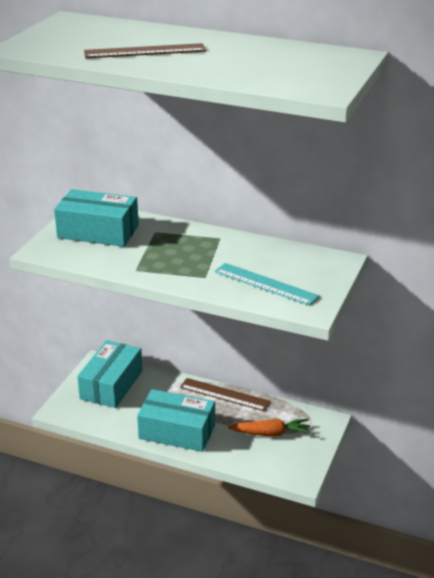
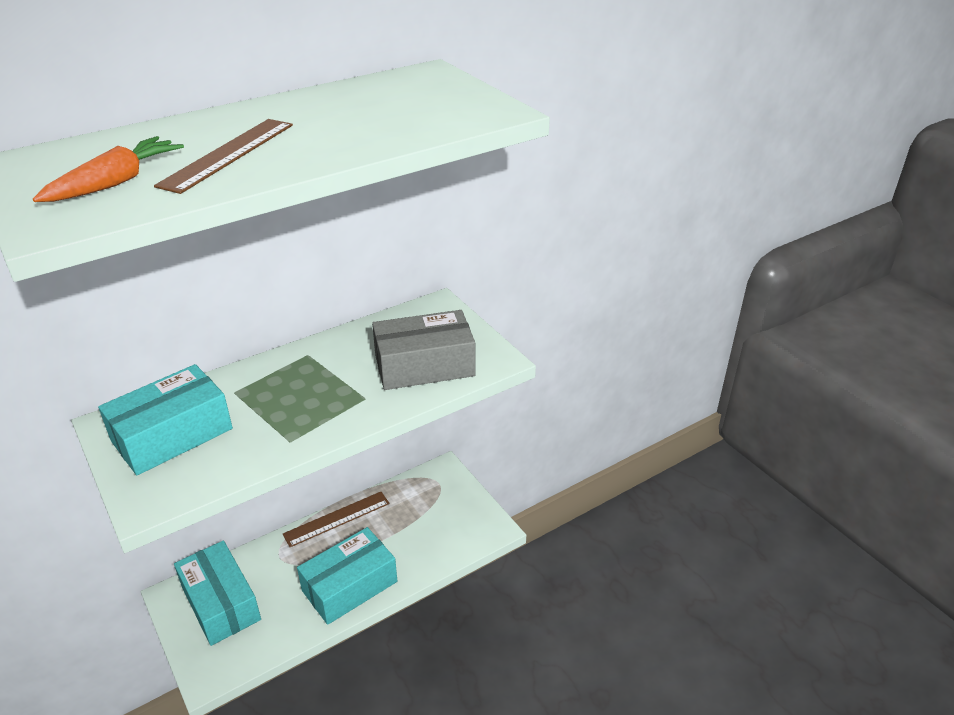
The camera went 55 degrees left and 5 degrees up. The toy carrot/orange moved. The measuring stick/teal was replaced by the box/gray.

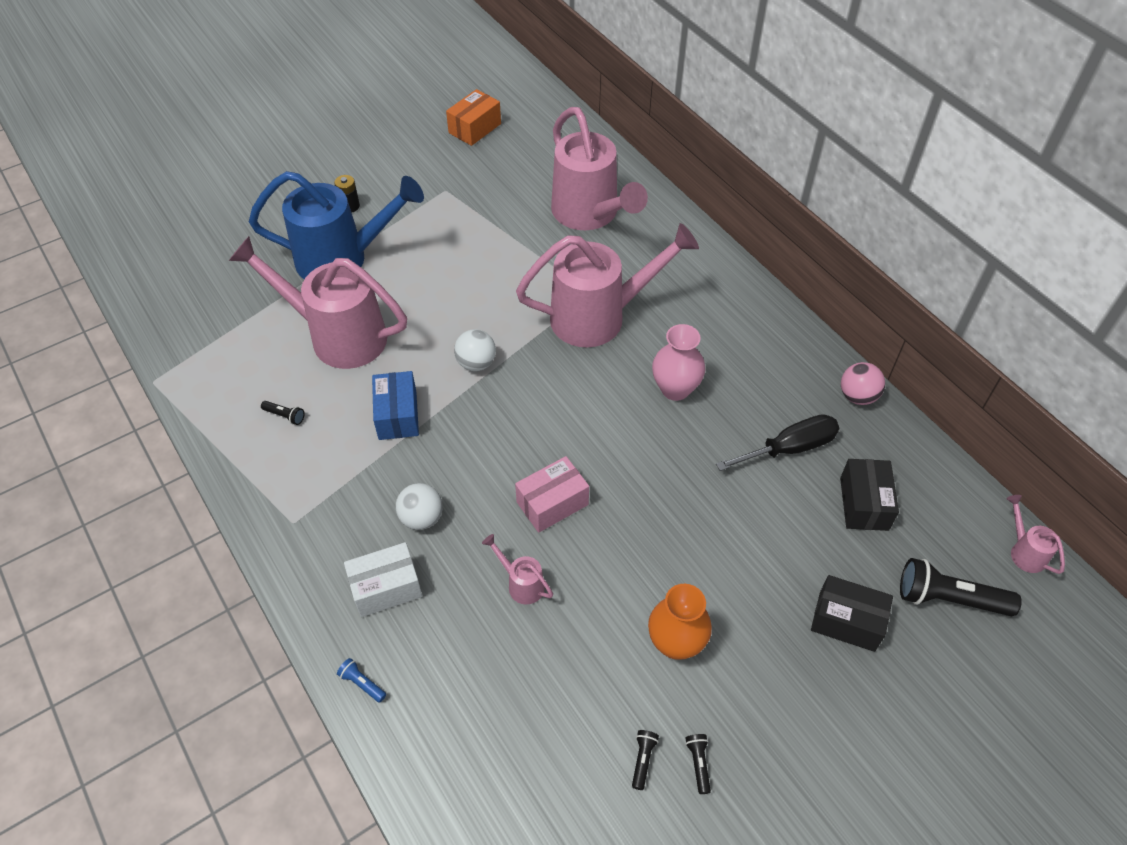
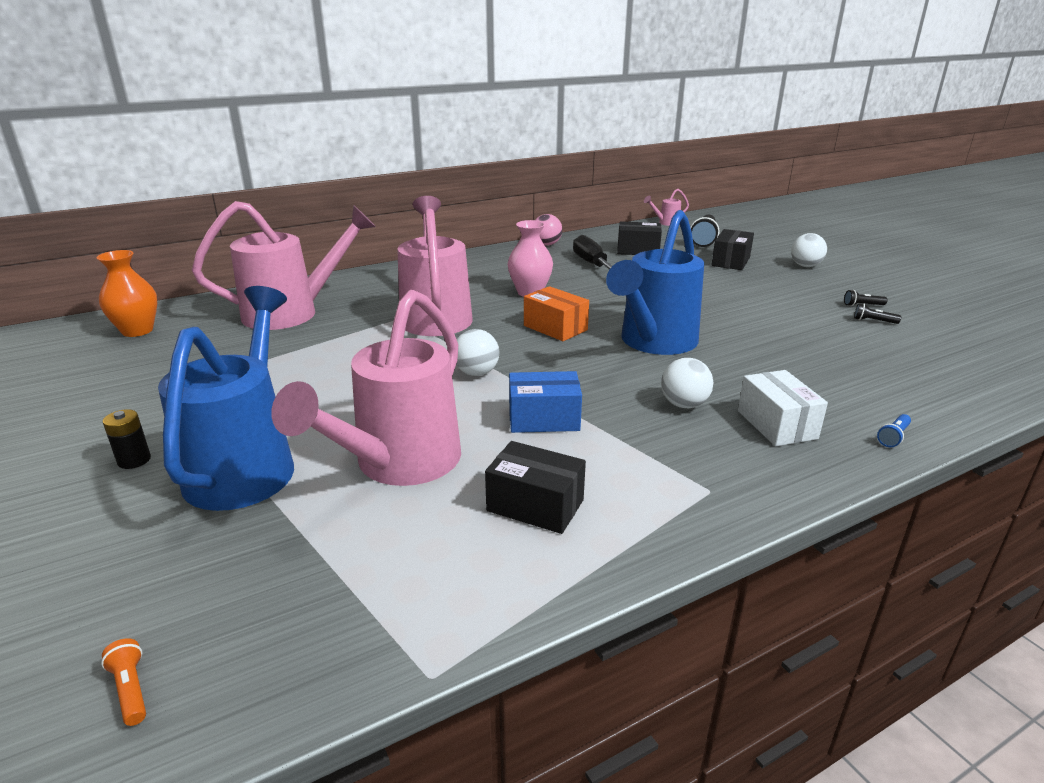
The camera went 85 degrees left and 25 degrees down. The watering can/rosy (2nd from left) disappeared. The flashlight/orange appeared. The play ball/pure white (3rd from left) appeared. The box/orange moved. The tall vase/orange moved. The flashlight/jet-black (1st from left) was replaced by the box/jet-black (1st from left). The box/rosy was replaced by the watering can/royal blue (2nd from left).

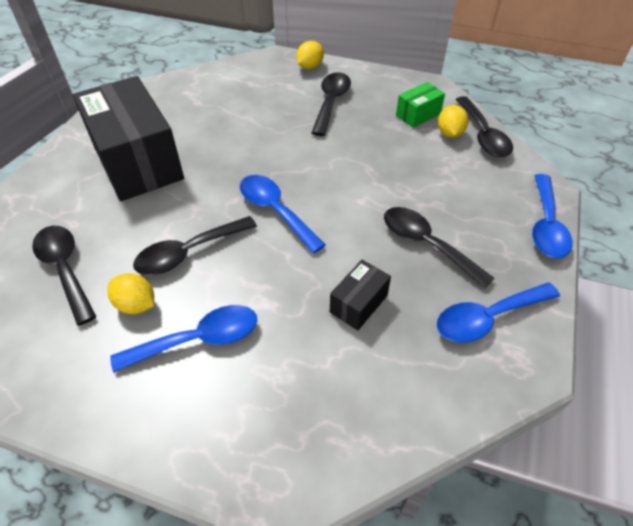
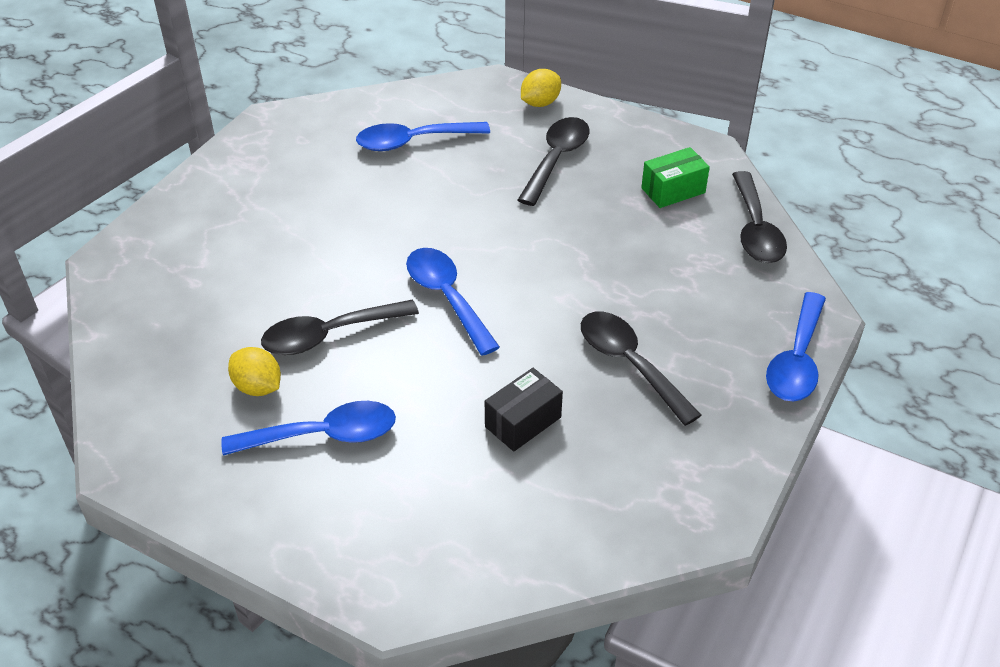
The camera went 10 degrees right and 5 degrees down. The teaspoon/jet-black (1st from left) disappeared. The box/jet-black (1st from left) disappeared. The lemon/bright yellow (3rd from left) disappeared. The teaspoon/royal blue (3rd from left in the first image) moved.

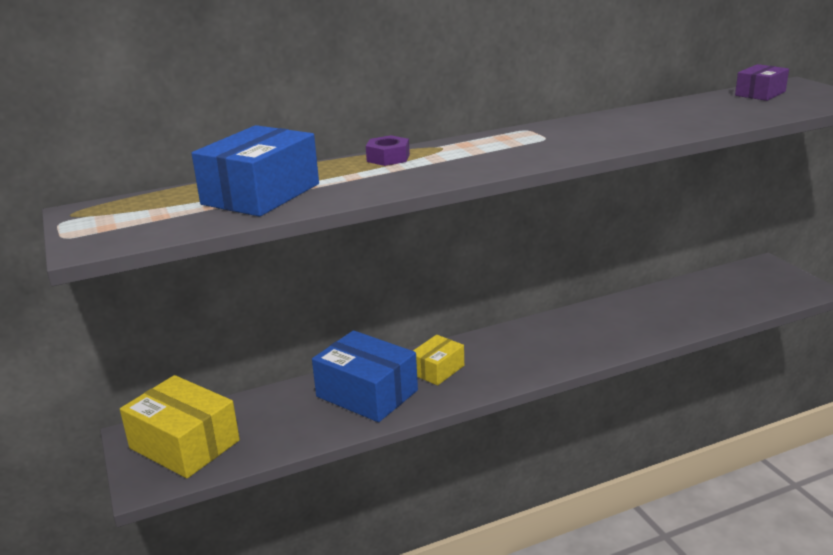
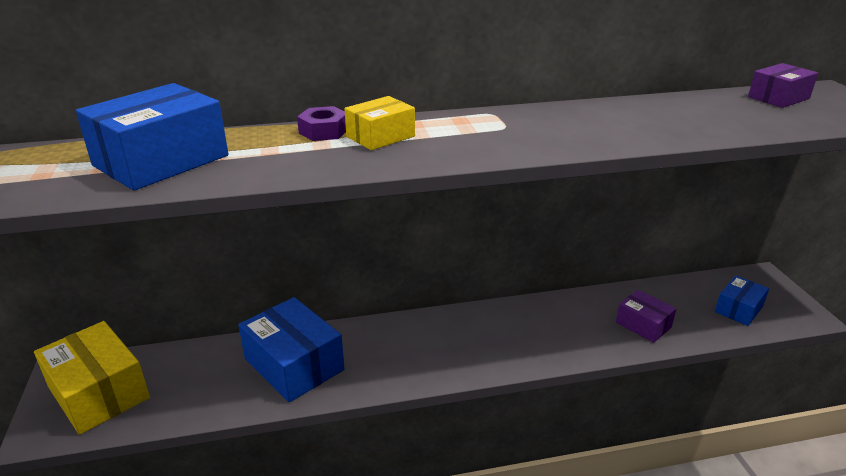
The camera went 10 degrees right and 5 degrees up. The box/royal purple (1st from left) appeared. The box/royal blue (3rd from left) appeared. The box/bright yellow (2nd from left) moved.

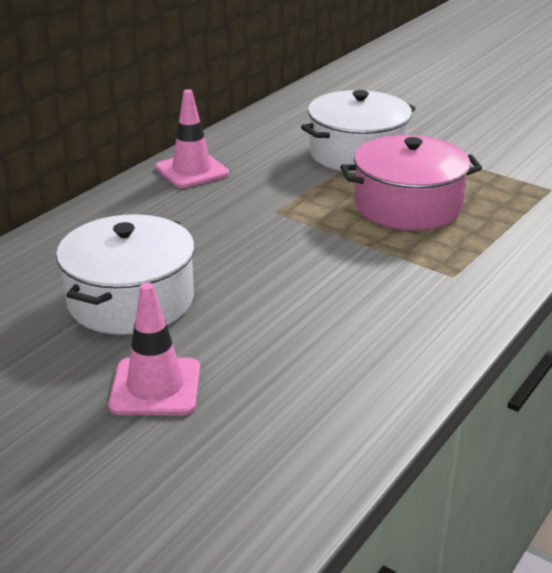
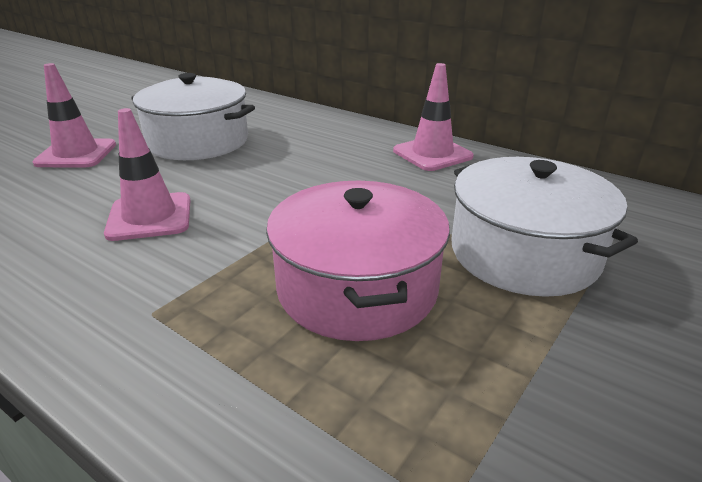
The camera went 90 degrees right and 0 degrees up. The safety cone/rosy (2nd from left) appeared.

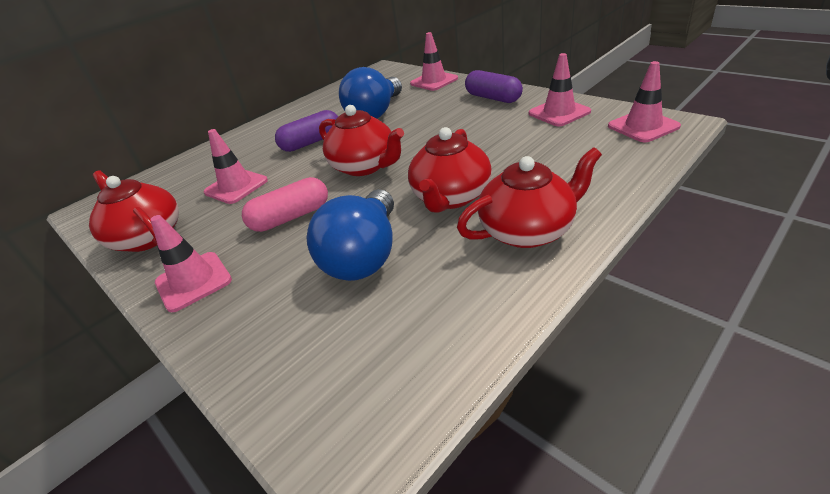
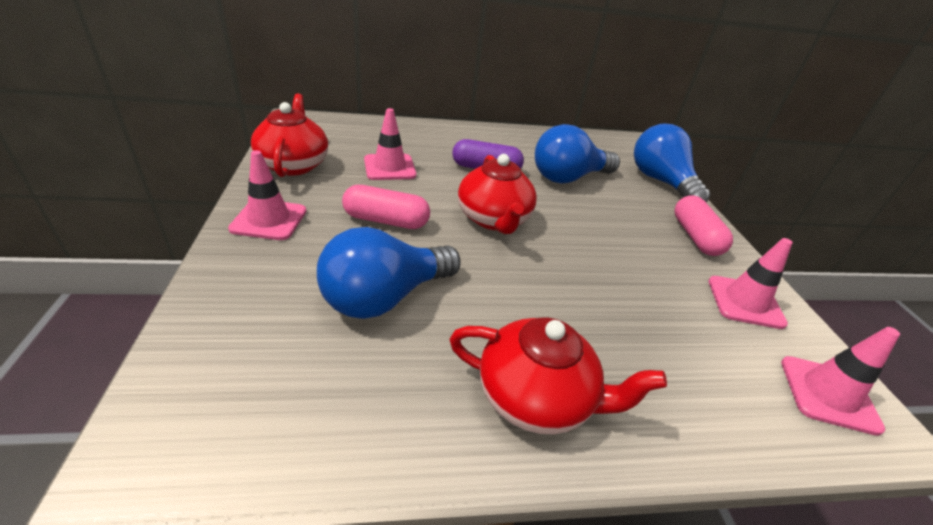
The camera went 30 degrees right and 0 degrees up. The china teapot/red (3rd from left) disappeared. The safety cone/rosy (3rd from left) was replaced by the light bulb/royal blue (3rd from left). The pill shape/royal purple (2nd from left) became the pill shape/rosy (2nd from left).

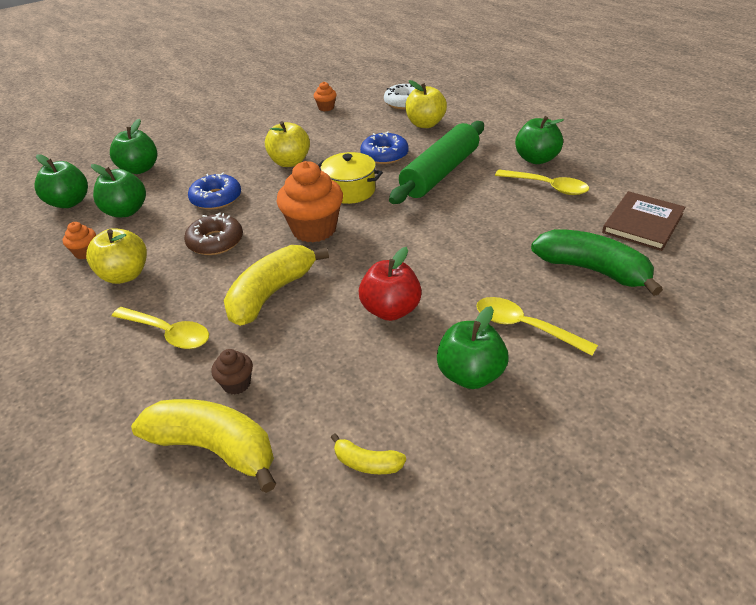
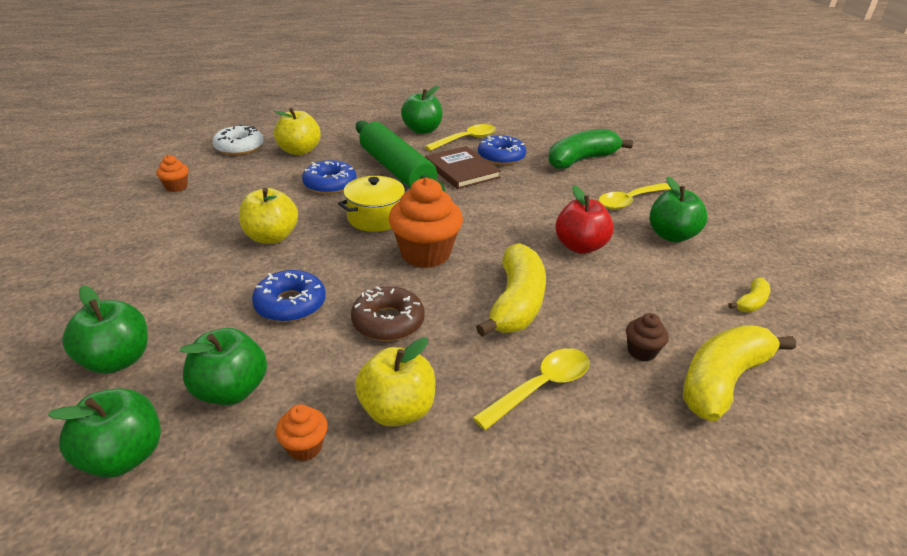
The camera went 70 degrees left and 5 degrees down. The glazed donut/royal blue (3rd from left) appeared. The hardcover/brown moved. The banana fruit/bright yellow (2nd from left in the first image) turned 135 degrees counterclockwise.

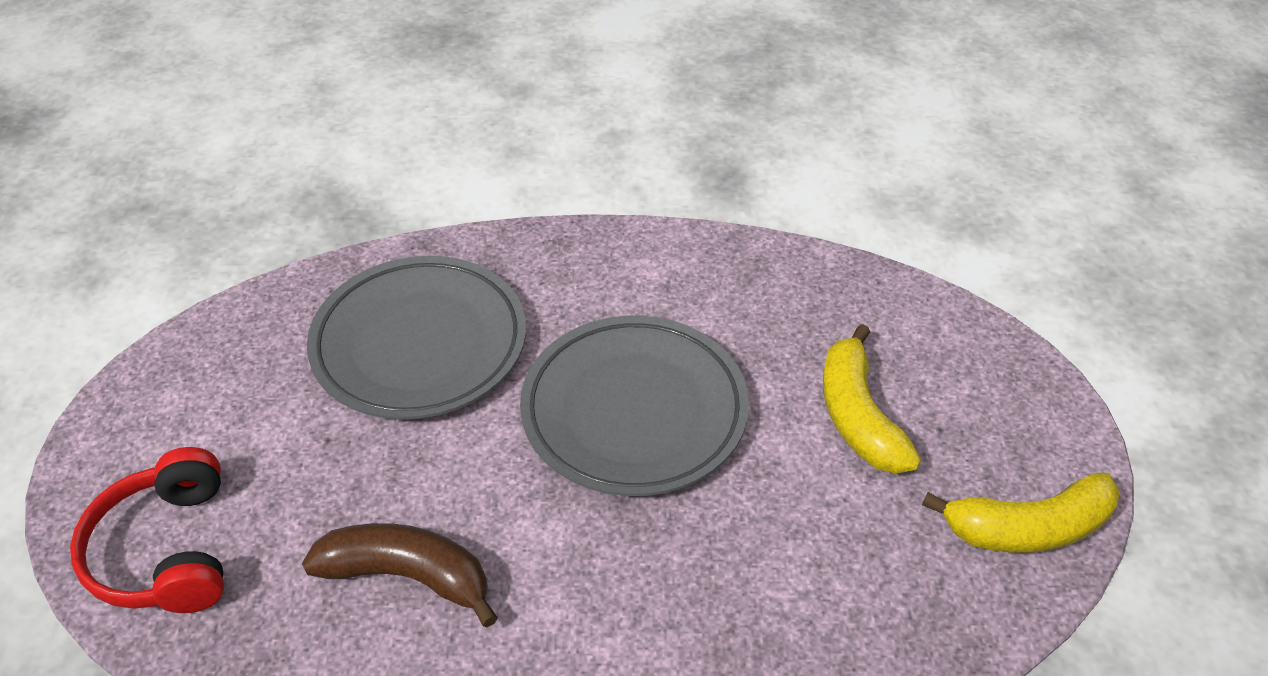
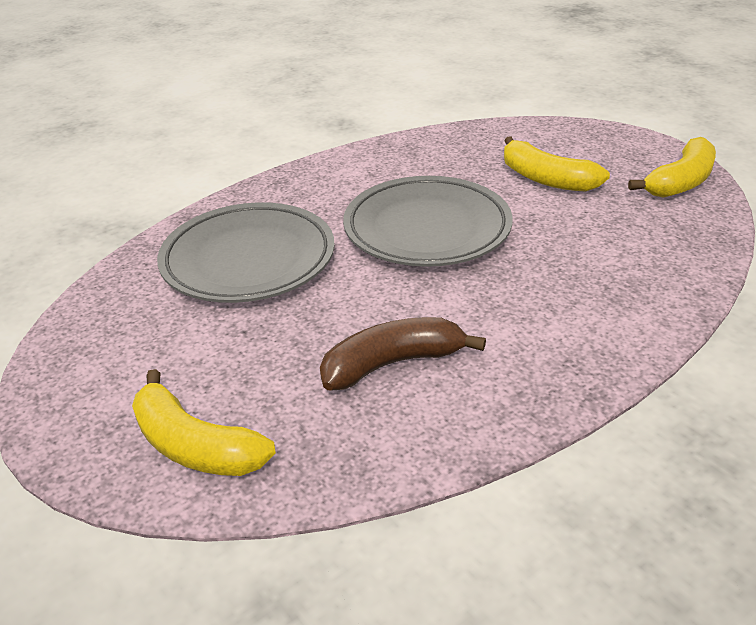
The camera went 35 degrees left and 10 degrees down. The headphones/red was replaced by the banana fruit/bright yellow (1st from left).

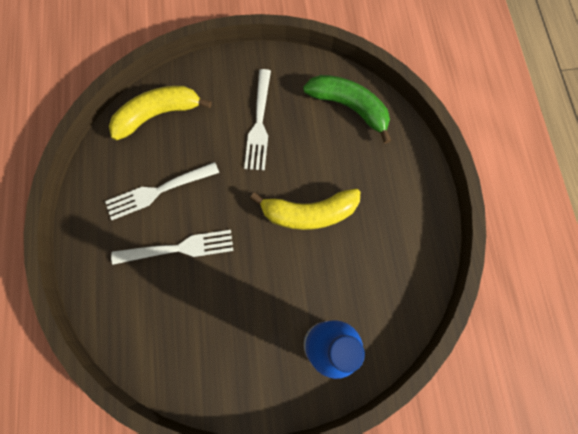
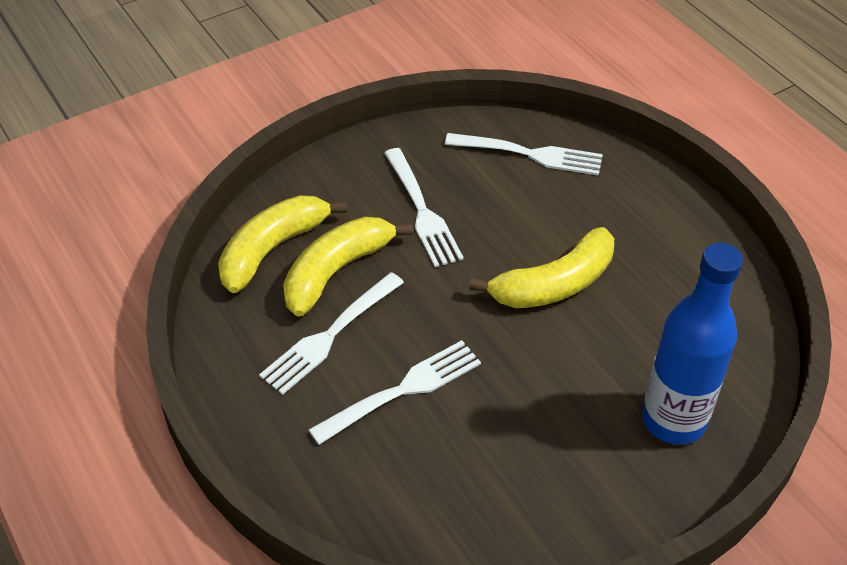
The camera went 25 degrees left and 25 degrees down. The banana fruit/bright yellow (2nd from left) appeared. The banana fruit/leaf-green was replaced by the table fork/pure white (4th from left).

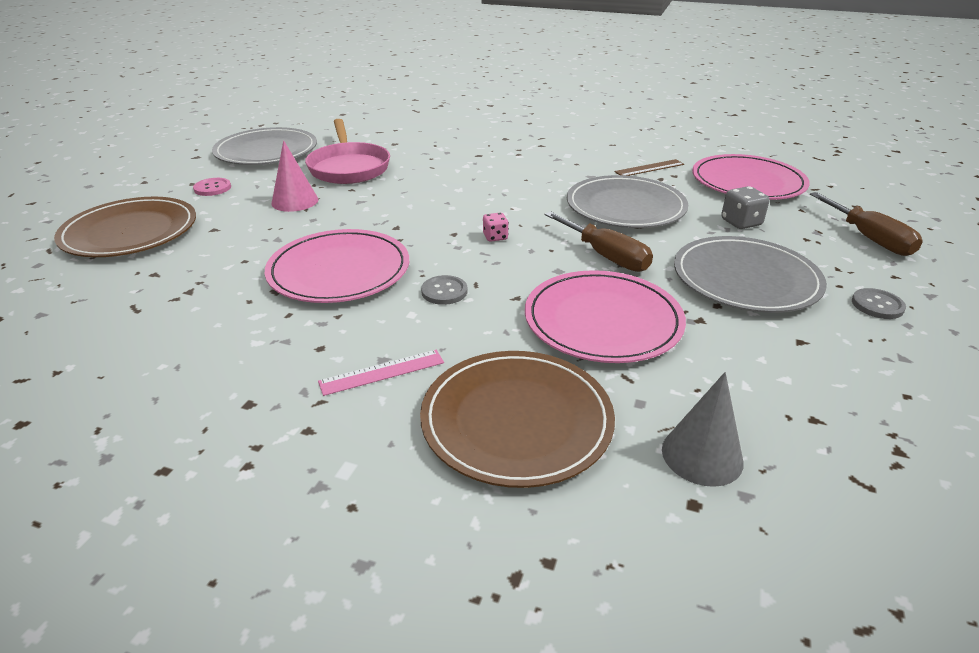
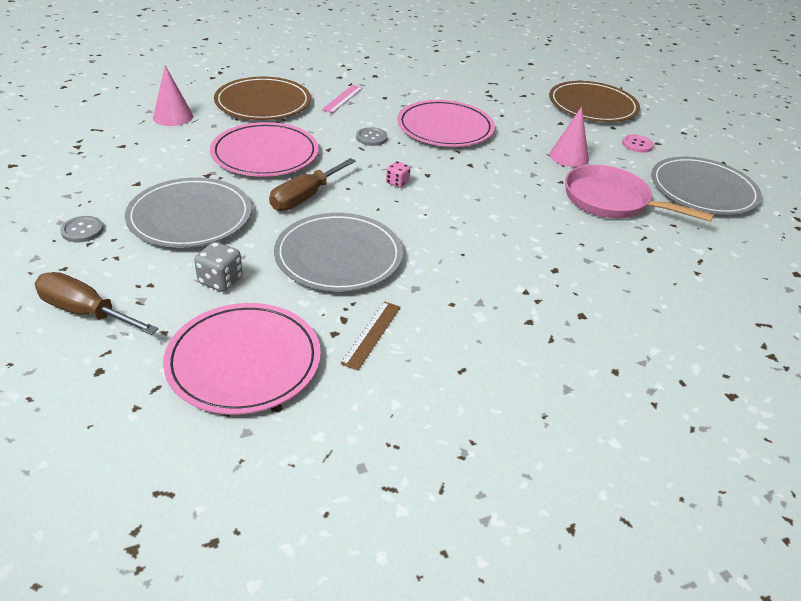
The camera went 135 degrees right and 5 degrees up. The solid cone/gray became the solid cone/rosy (1st from left). The flat screwdriver/brown (1st from left in the first image) turned 60 degrees counterclockwise.

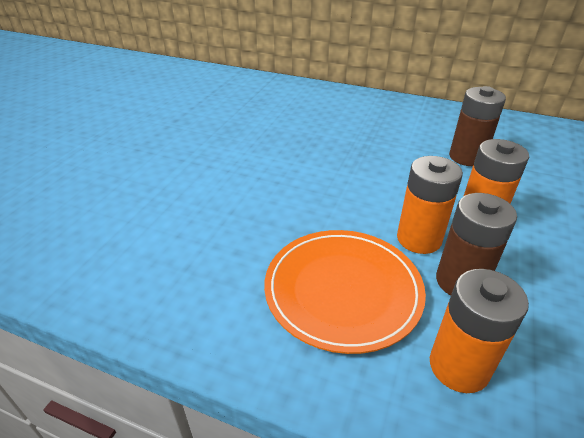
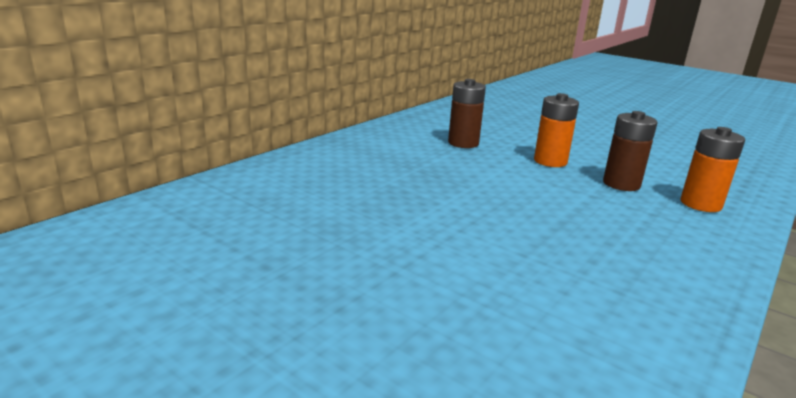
The camera went 75 degrees left and 15 degrees down. The dinner plate/orange disappeared. The AA battery/orange (1st from left) disappeared.

